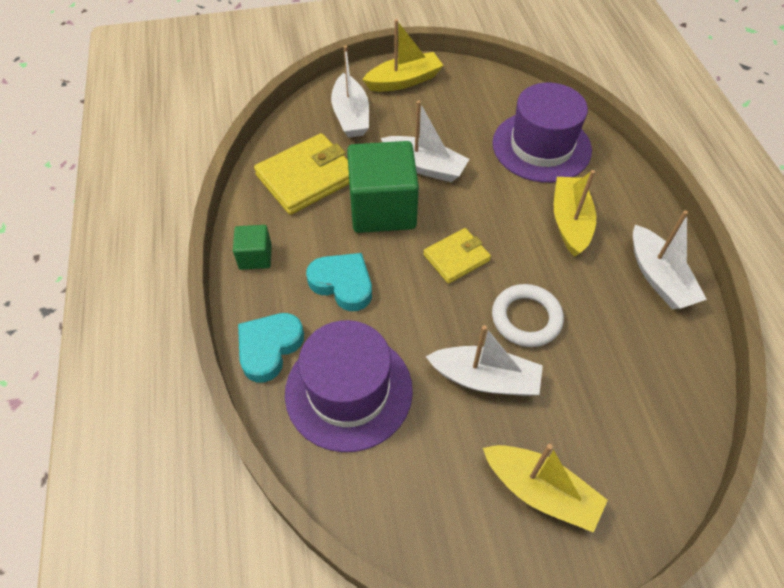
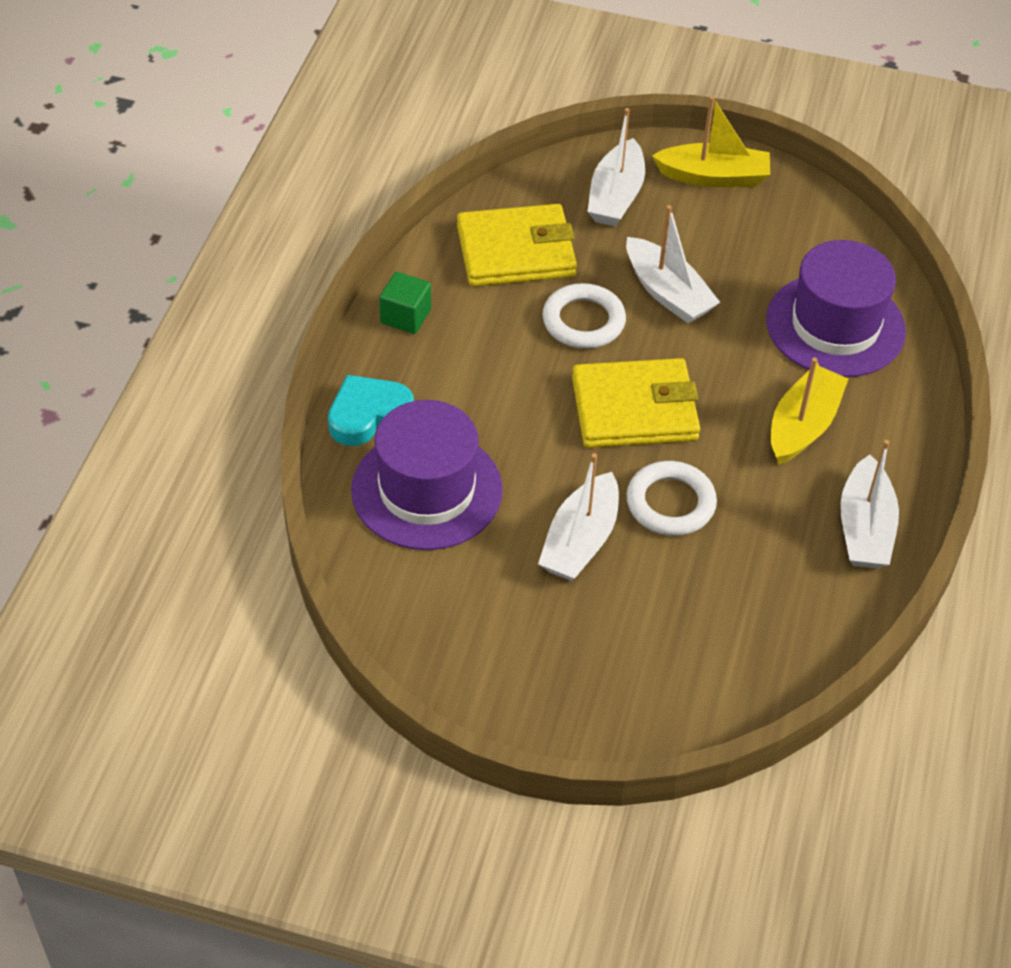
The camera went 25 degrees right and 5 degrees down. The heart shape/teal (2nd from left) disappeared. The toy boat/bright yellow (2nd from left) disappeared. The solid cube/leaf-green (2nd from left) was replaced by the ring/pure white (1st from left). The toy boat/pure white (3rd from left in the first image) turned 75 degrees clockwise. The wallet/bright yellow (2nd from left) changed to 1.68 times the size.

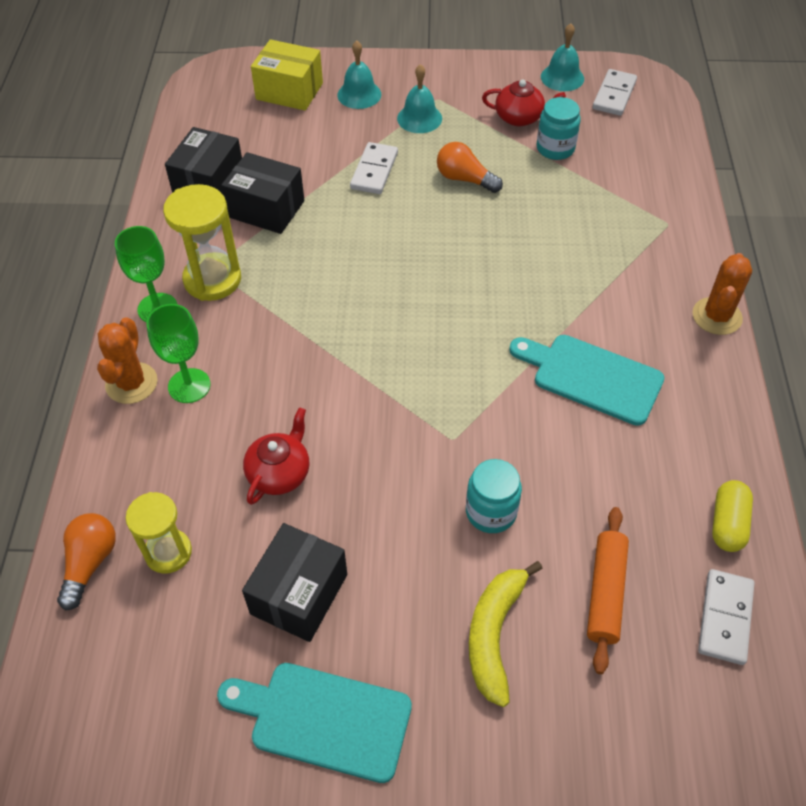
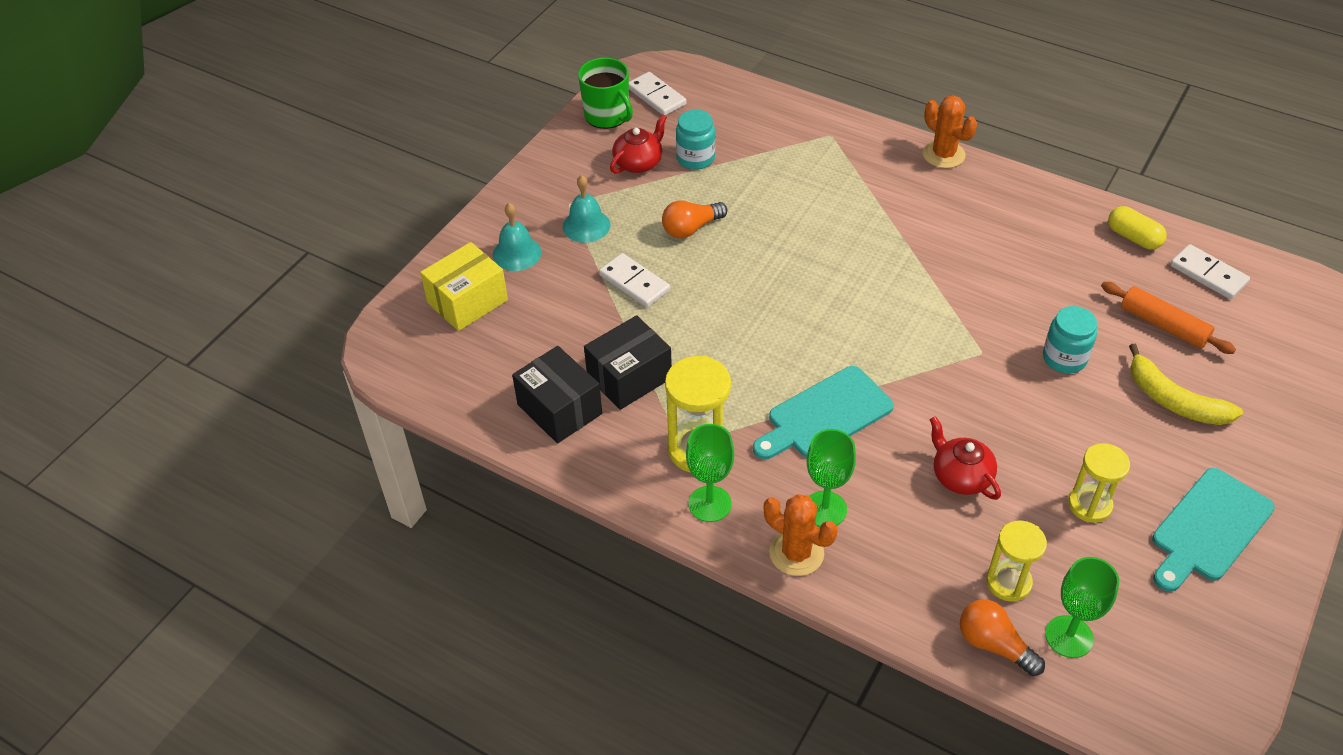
The camera went 60 degrees left and 5 degrees down. The chalice/leaf-green (3rd from left) appeared. The cutting board/teal (2nd from left in the first image) moved. The box/jet-black (3rd from left) was replaced by the sand timer/bright yellow (3rd from left). The school bell/teal (3rd from left) was replaced by the coffee mug/leaf-green.

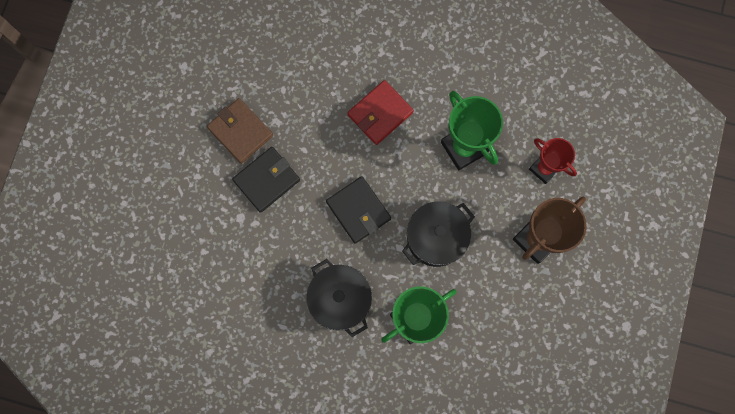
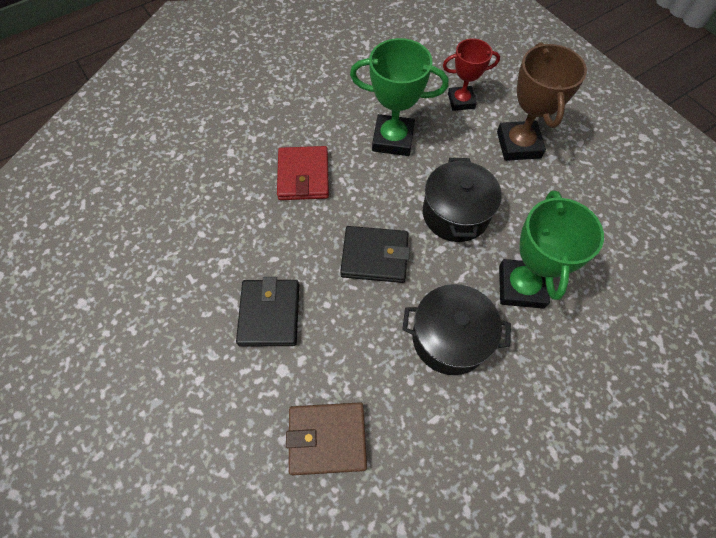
The camera went 50 degrees left and 15 degrees down. The wallet/brown moved.

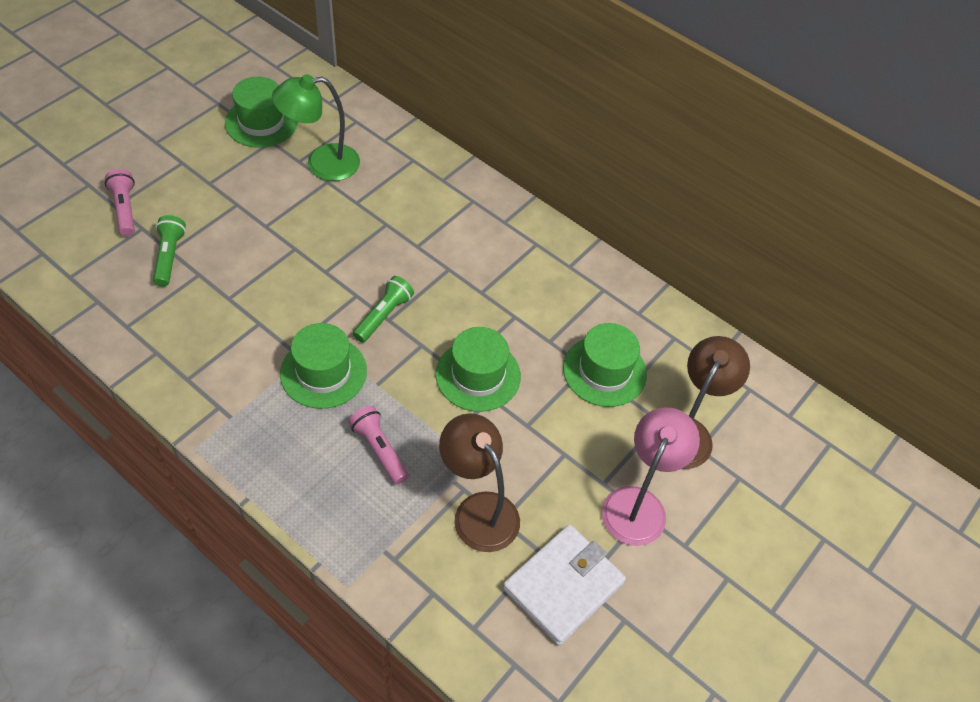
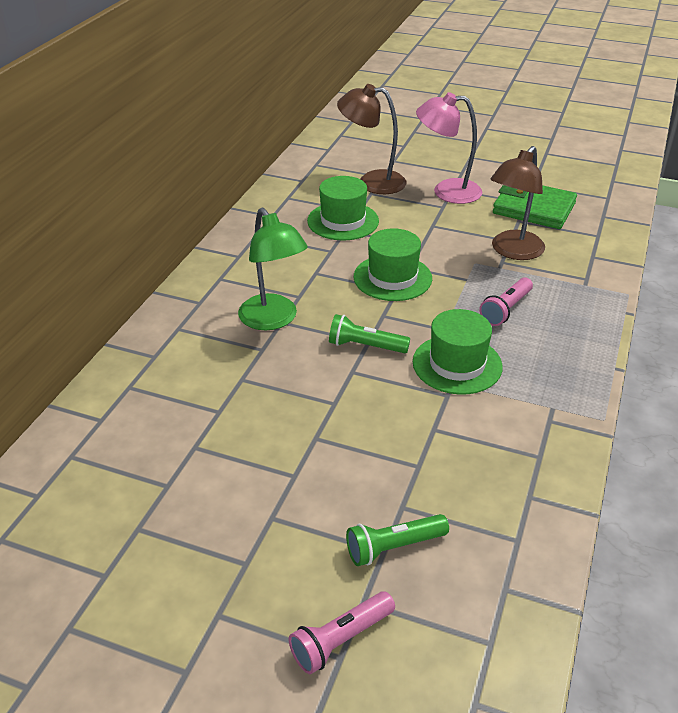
The camera went 105 degrees left and 15 degrees down. The tall hat/leaf-green (1st from left) disappeared. The lamp/leaf-green moved. The wallet/pure white became the wallet/leaf-green.

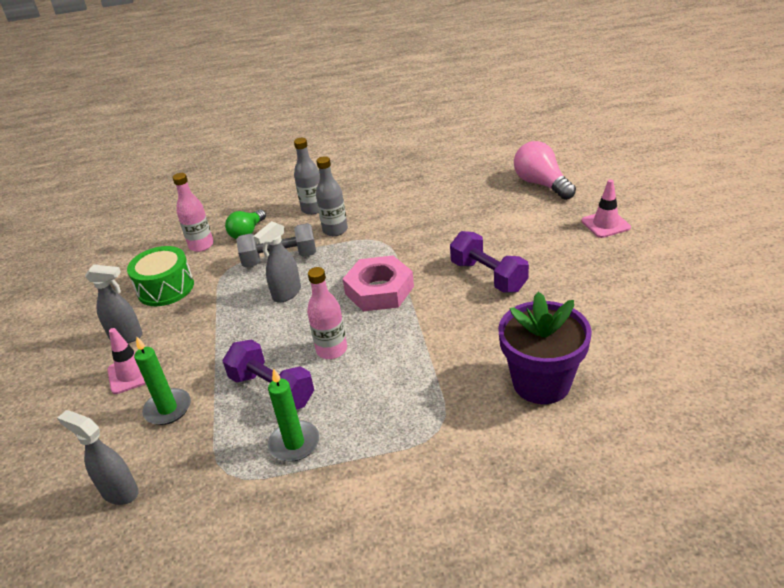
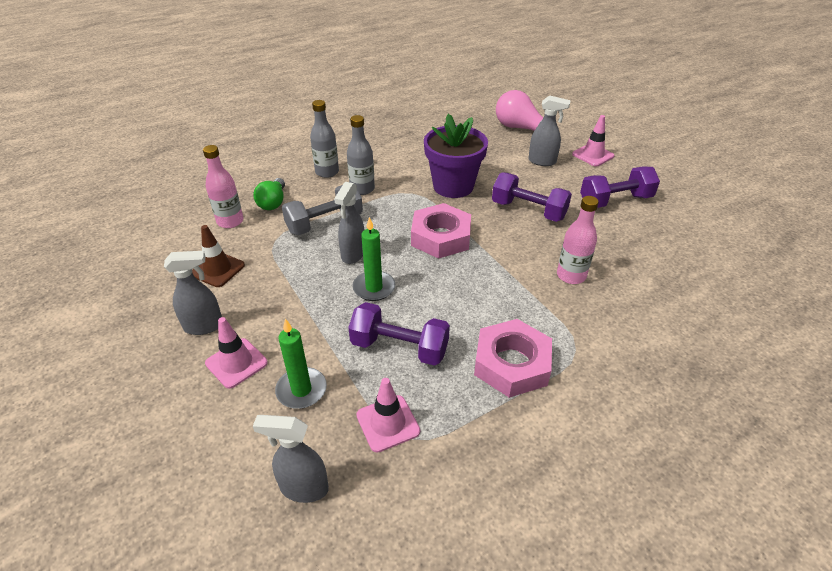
The camera went 25 degrees left and 5 degrees up. The safety cone/rosy (2nd from left) appeared. The hex nut/rosy (2nd from left) appeared. The spray bottle/gray (4th from left) appeared. The free weight/royal purple (3rd from left) appeared. The candle/leaf-green (2nd from left) moved. The flask/rosy (2nd from left) moved. The plant pot/royal purple moved. The toy drum/leaf-green was replaced by the safety cone/brown.

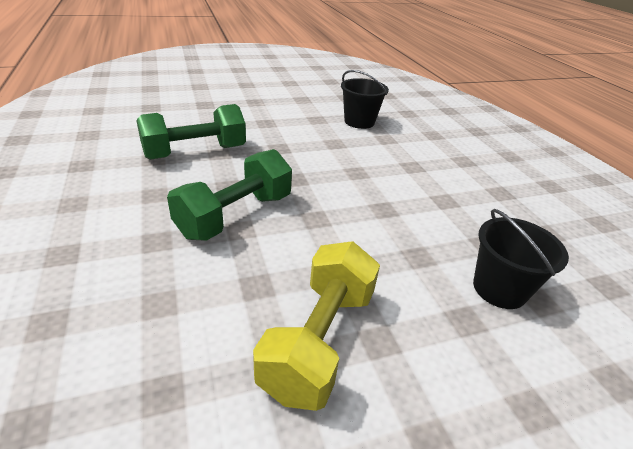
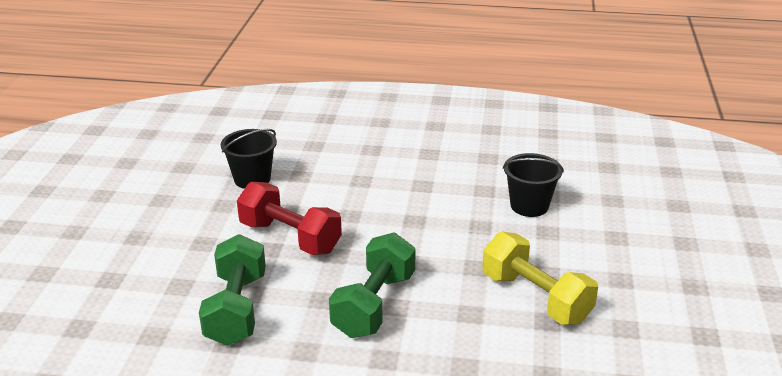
The camera went 60 degrees left and 5 degrees down. The free weight/red appeared. The free weight/leaf-green (2nd from left) turned 45 degrees clockwise.

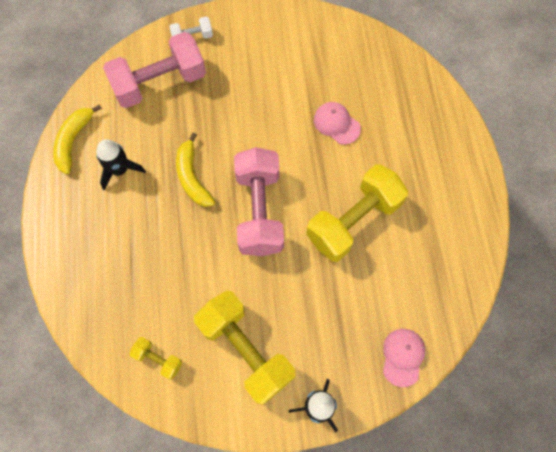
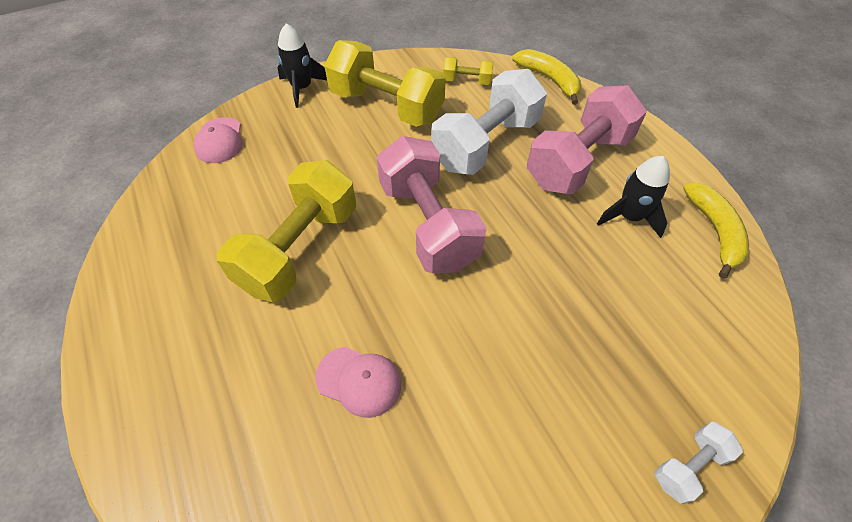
The camera went 160 degrees right and 15 degrees down. The free weight/pure white (1st from left) appeared. The free weight/rosy (1st from left in the first image) moved. The banana fruit/bright yellow (2nd from left in the first image) moved.

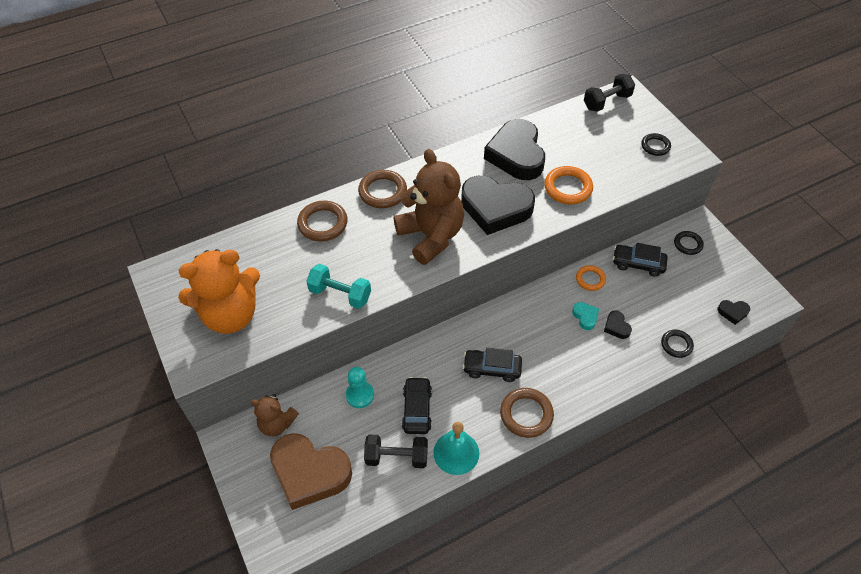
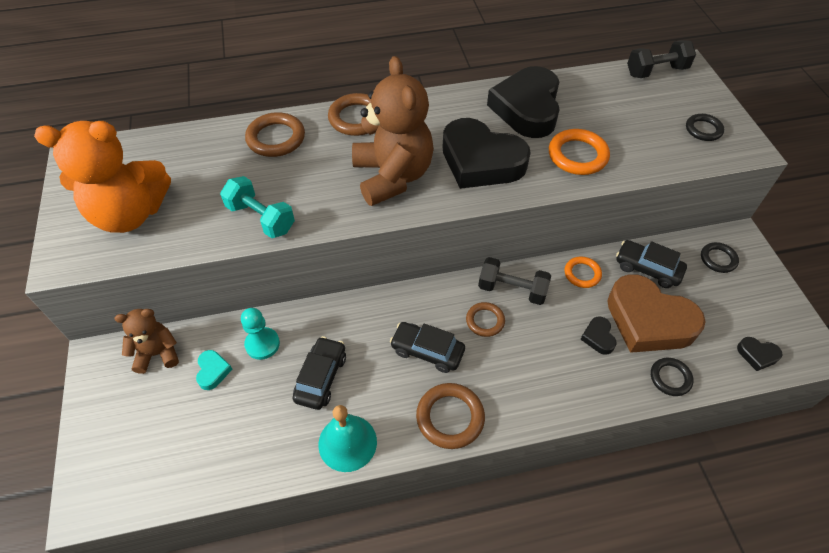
The camera went 15 degrees right and 0 degrees up. The ring/brown (4th from left) appeared. The heart shape/brown moved. The free weight/jet-black (1st from left) moved. The heart shape/teal moved. The teddy bear/brown (1st from left) turned 135 degrees clockwise.

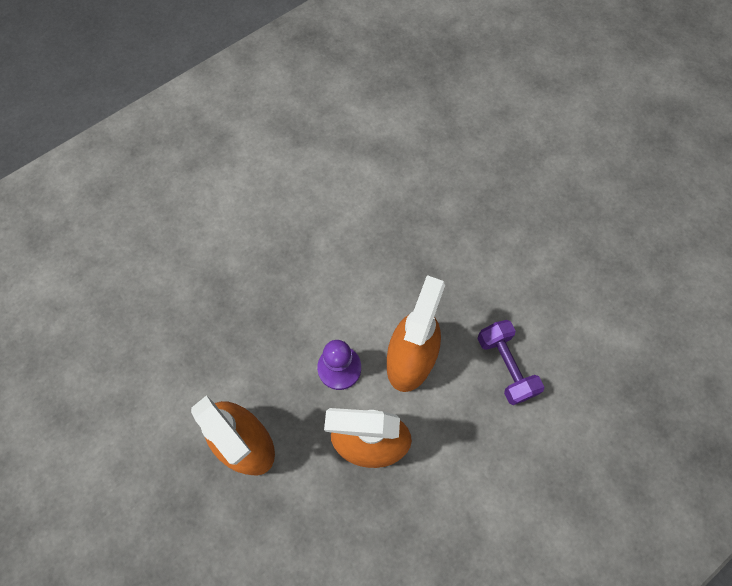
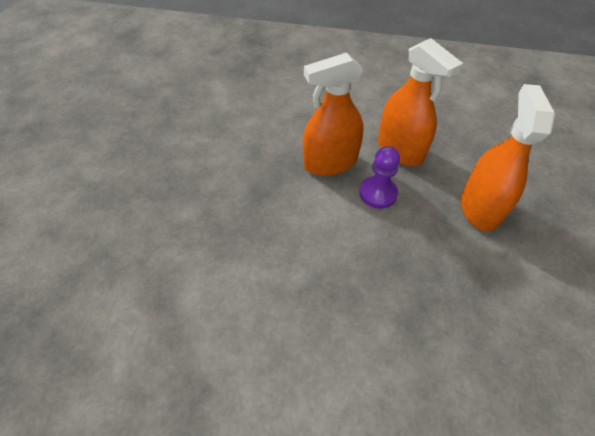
The camera went 130 degrees left and 15 degrees down. The free weight/royal purple disappeared.

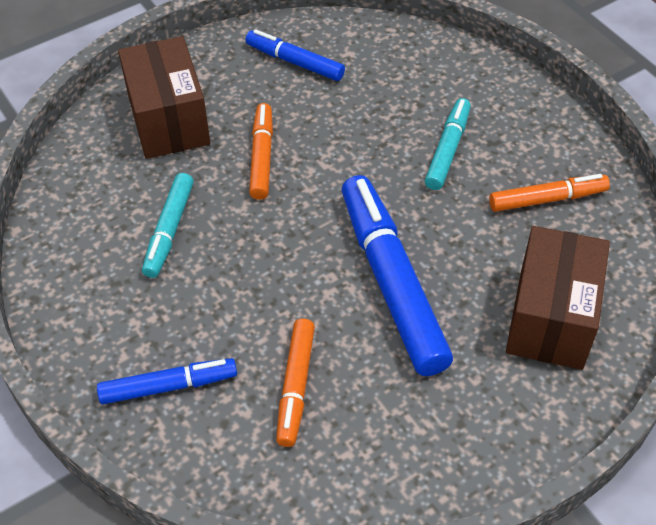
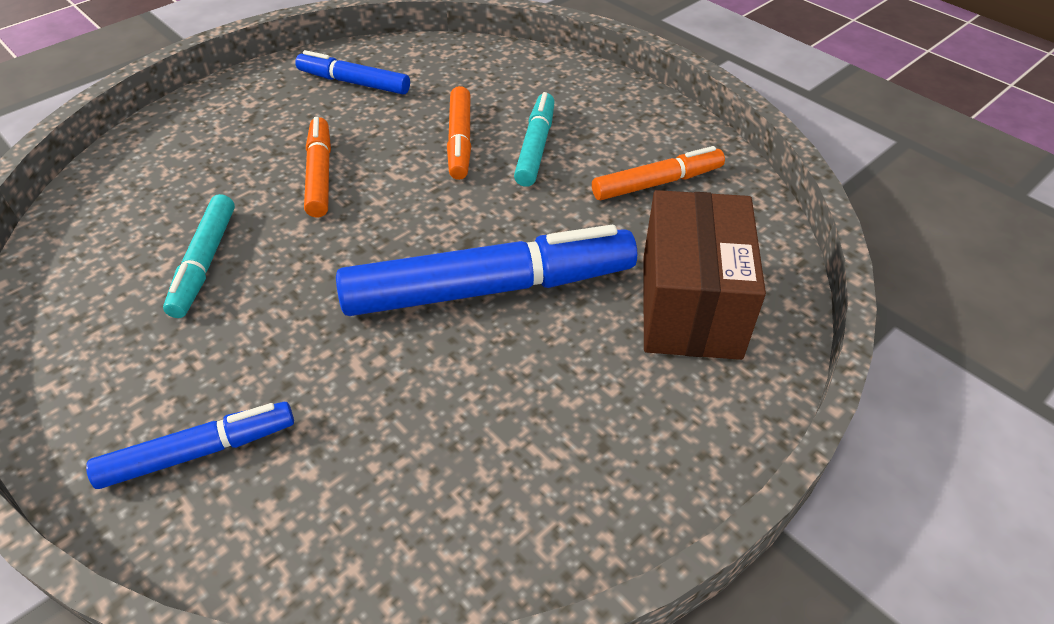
The camera went 10 degrees left and 5 degrees down. The box/brown (1st from left) disappeared. The marker pen/orange (2nd from left) moved. The marker pen/royal blue (3rd from left) turned 105 degrees clockwise.

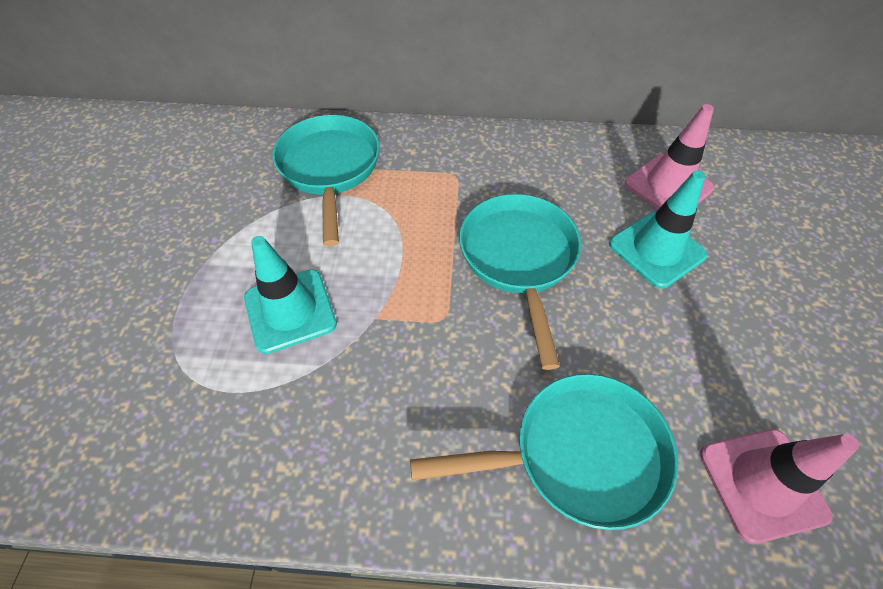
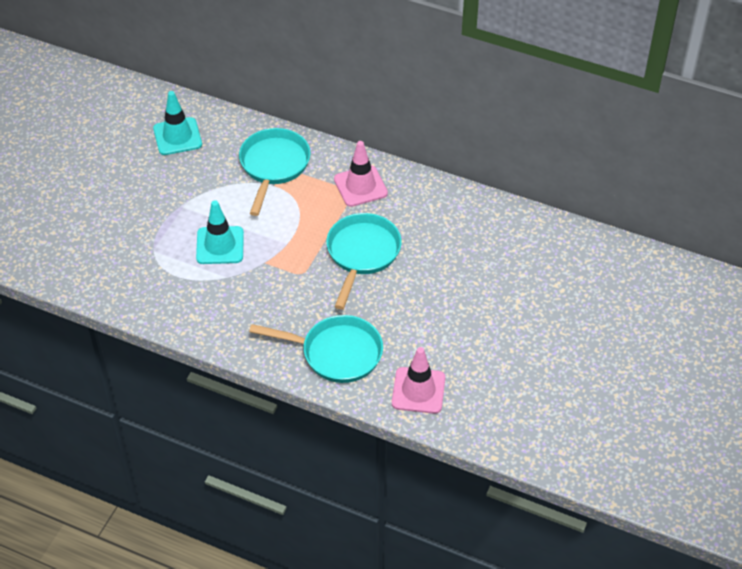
The camera went 20 degrees right and 5 degrees down. The safety cone/teal (2nd from left in the first image) moved. The safety cone/rosy (1st from left) moved.

